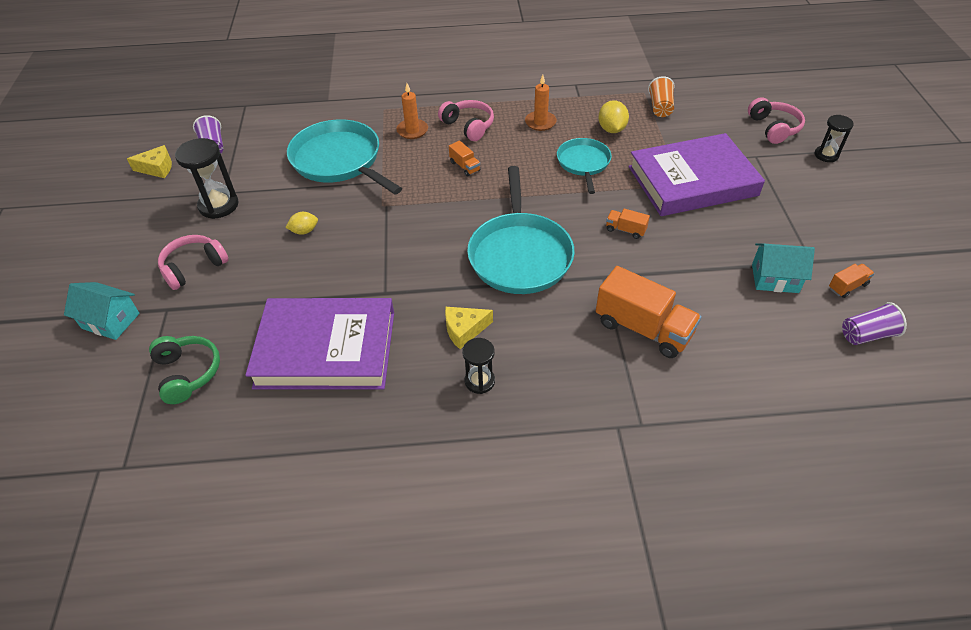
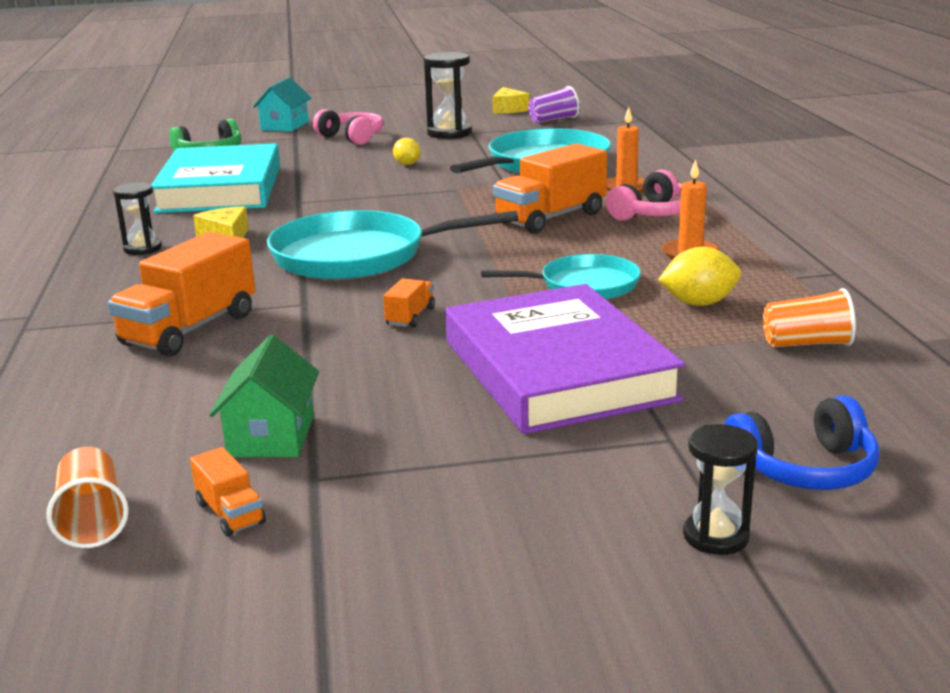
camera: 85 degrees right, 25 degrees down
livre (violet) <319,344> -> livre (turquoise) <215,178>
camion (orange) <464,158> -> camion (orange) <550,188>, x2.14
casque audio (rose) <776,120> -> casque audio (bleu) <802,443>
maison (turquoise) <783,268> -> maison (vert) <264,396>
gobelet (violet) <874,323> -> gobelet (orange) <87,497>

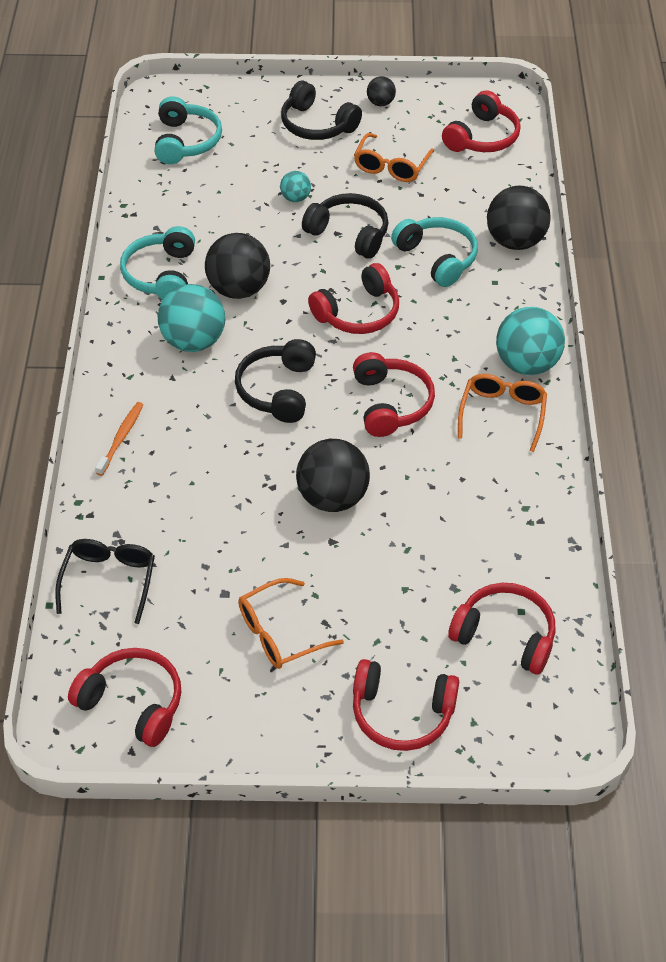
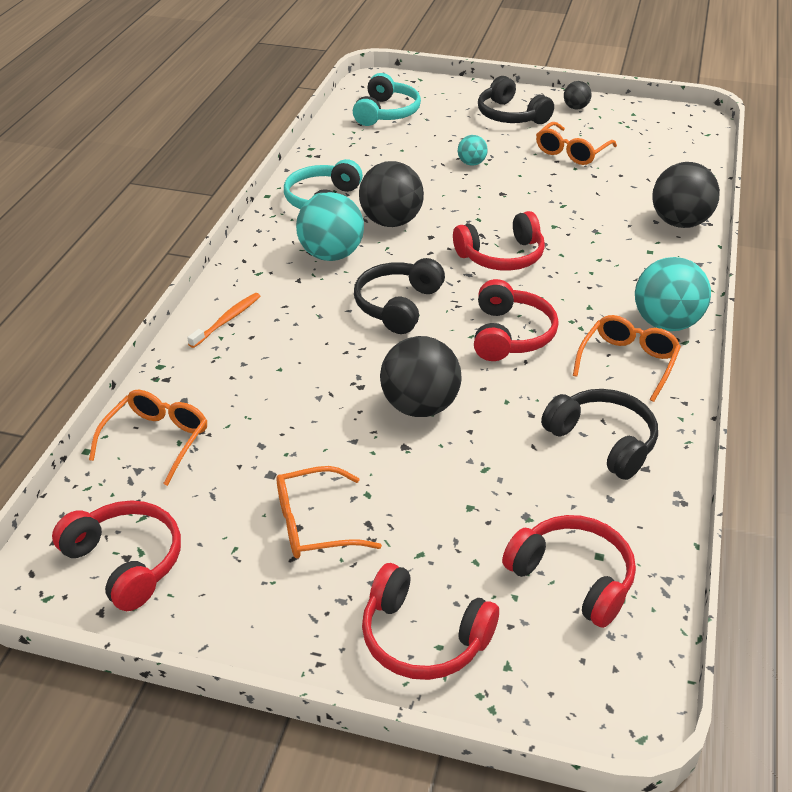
camera: 15 degrees right, 10 degrees down
lunettes (noir) <105,581> -> lunettes (orange) <148,438>
casque audio (noir) <345,226> -> casque audio (noir) <599,434>, shifted
casque audio (turquoise) <434,252> -> none
casque audio (rouge) <481,121> -> none

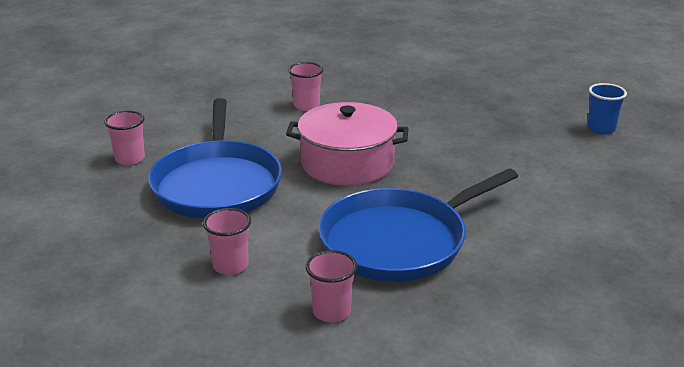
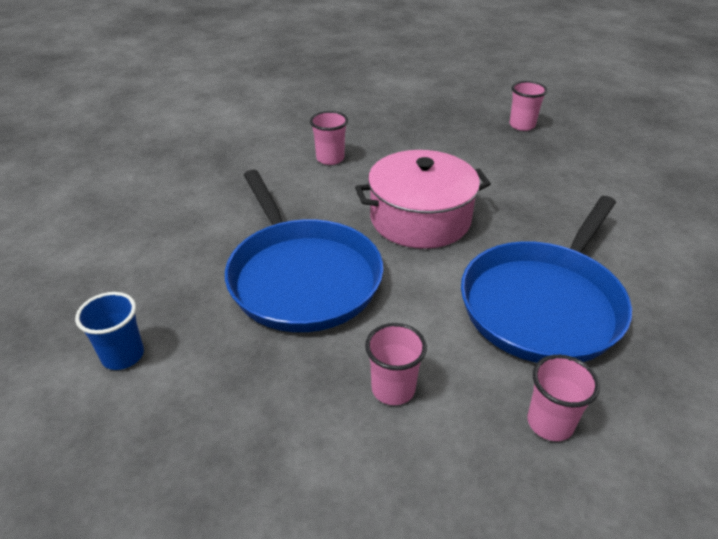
camera: 20 degrees left, 10 degrees up
gobelet (rose) <124,137> -> gobelet (rose) <528,106>, shifted
gobelet (bleu) <607,109> -> gobelet (bleu) <109,331>, shifted

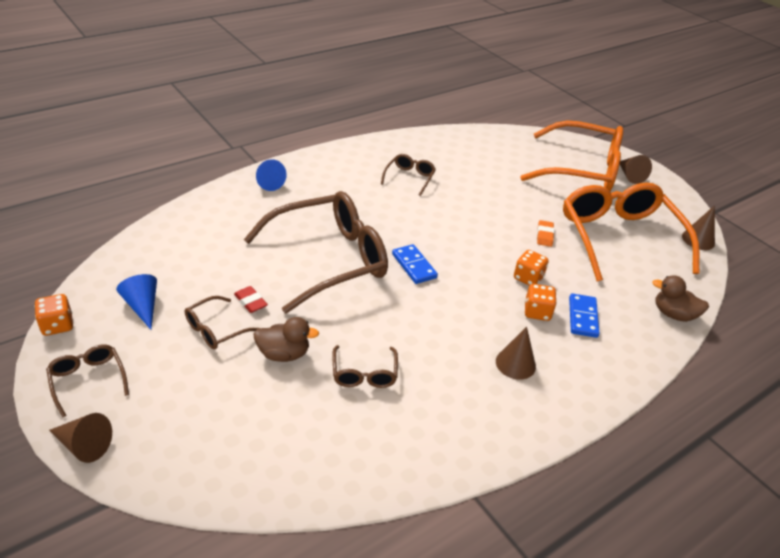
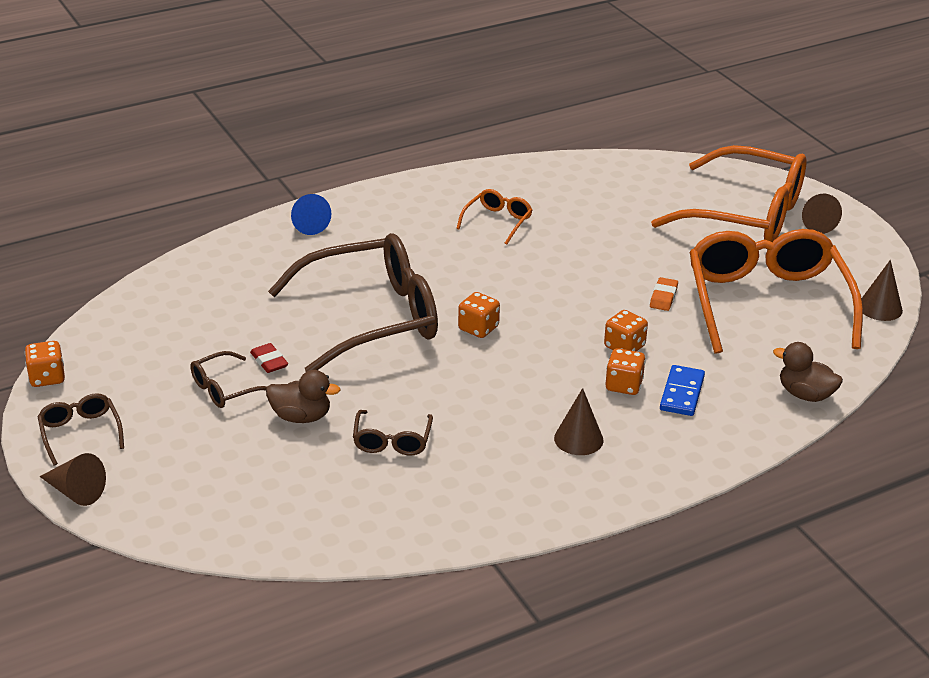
camera: 10 degrees right, 5 degrees down
cône (bleu) <136,302> -> none
lunettes (marron) <408,175> -> lunettes (orange) <494,217>
domino (bleu) <415,264> -> dé (orange) <479,315>

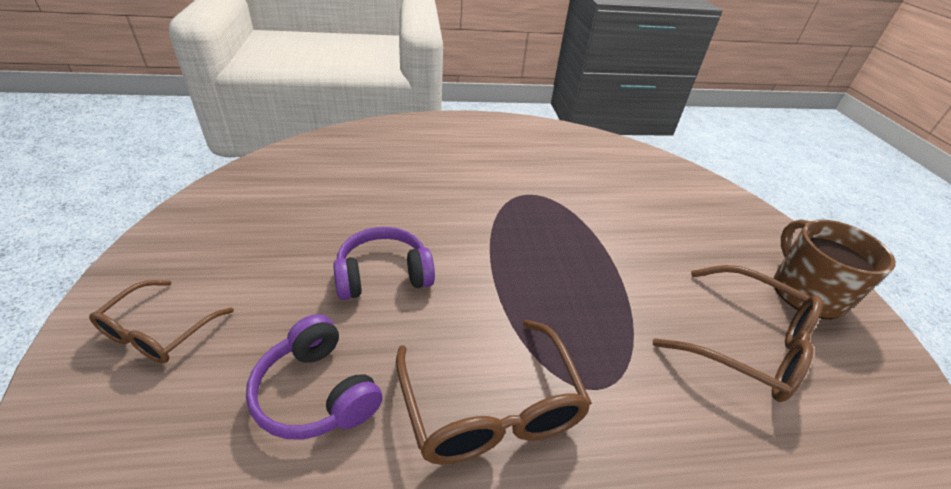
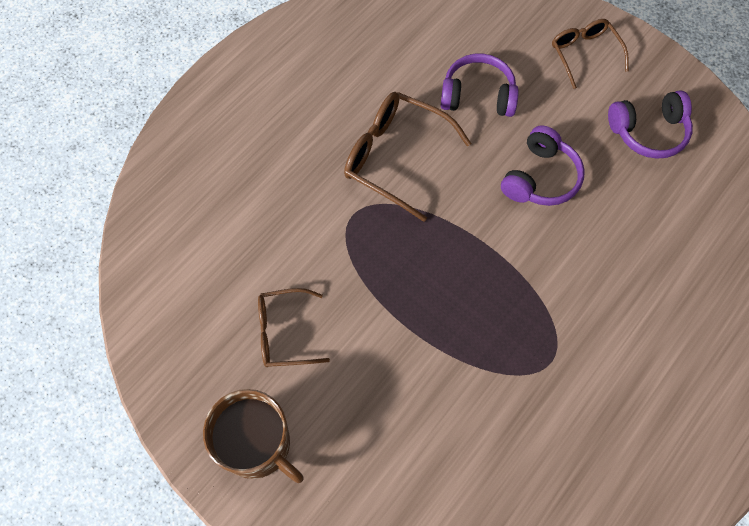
camera: 140 degrees right, 25 degrees up
lunettes (marron) <738,333> -> lunettes (marron) <294,327>, x0.64
none -> casque audio (violet) <650,125>

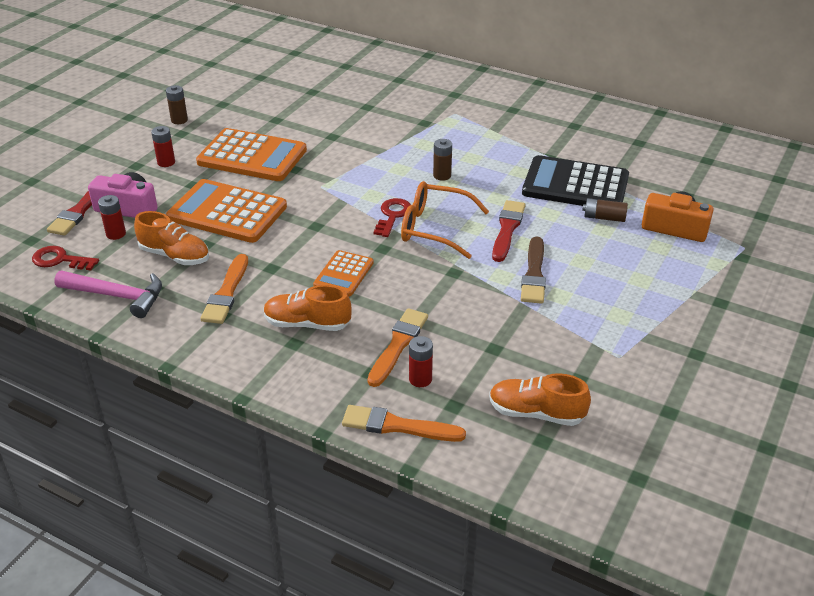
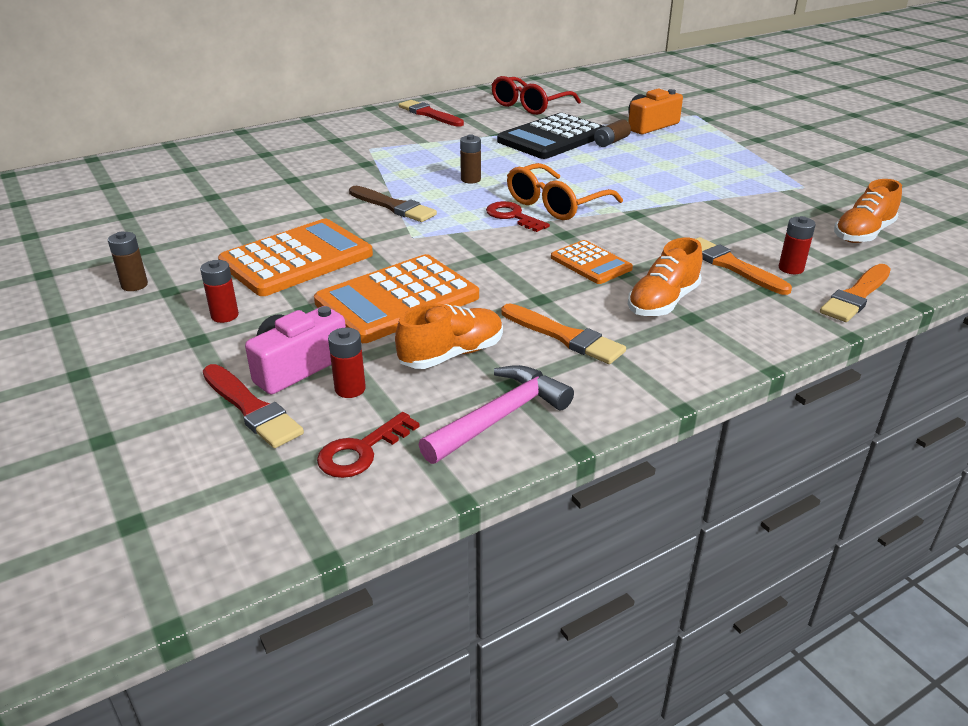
camera: 60 degrees left, 5 degrees down
pinceau (rouge) <509,231> -> pinceau (rouge) <431,113>, shifted
pinceau (marron) <533,270> -> pinceau (marron) <393,204>, shifted
none -> lunettes (rouge) <536,95>

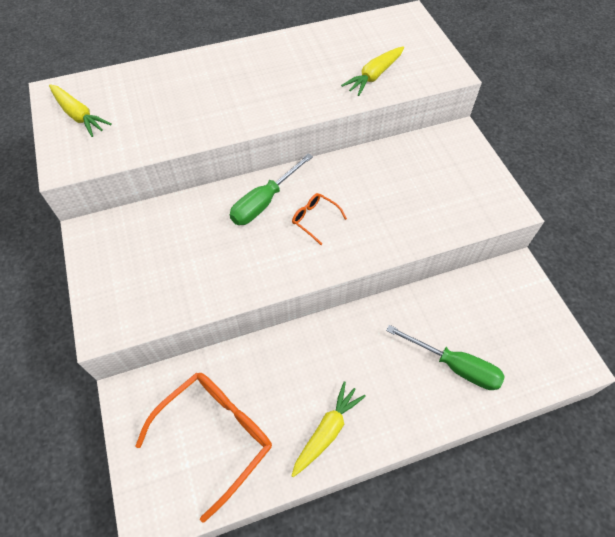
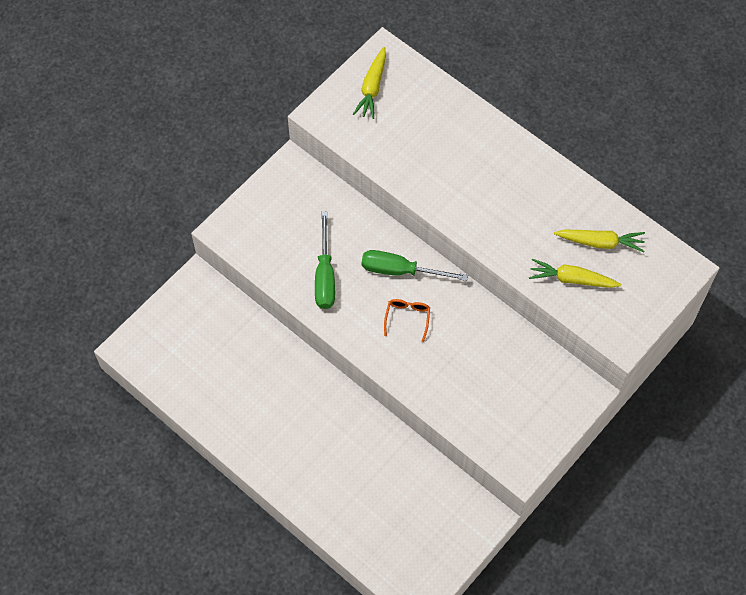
camera: 60 degrees right, 5 degrees up
lunettes (orange) <203,447> -> none
carotte (jaune) <328,429> -> carotte (jaune) <599,241>, shifted
tournevis (vert) <445,357> -> tournevis (vert) <325,260>, shifted

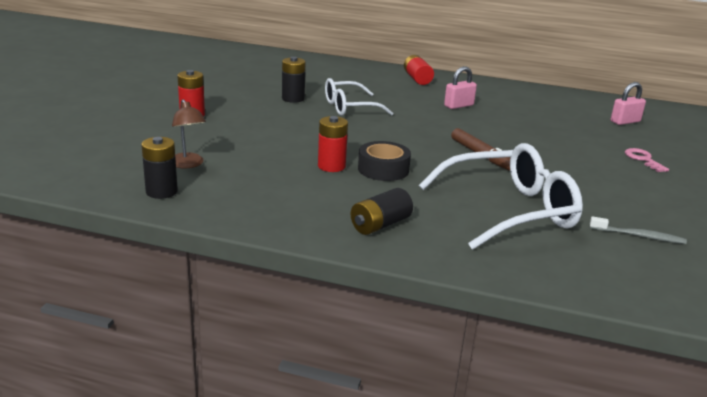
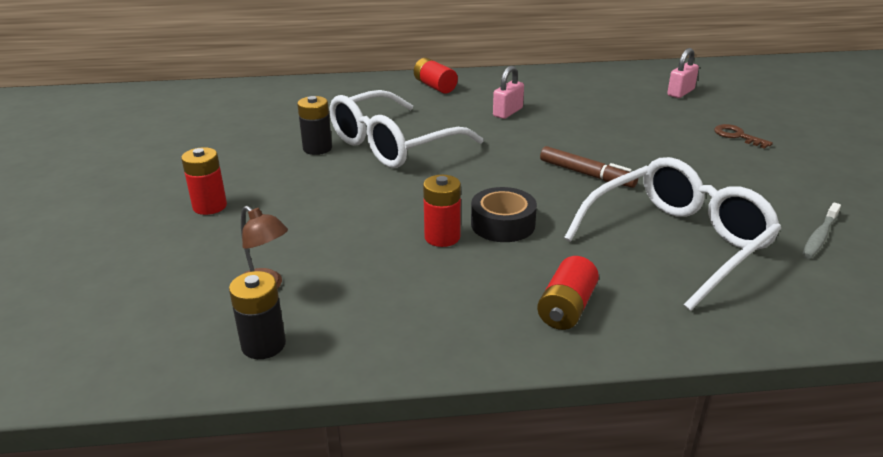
camera: 20 degrees left, 5 degrees up
lunettes (blanc) <359,97> -> lunettes (blanc) <407,129>, x1.58
pile (noir) <382,211> -> pile (rouge) <568,293>
brosse à dents (gris) <638,230> -> brosse à dents (gris) <821,230>, 135 degrees clockwise
clé (rose) <647,160> -> clé (marron) <743,136>

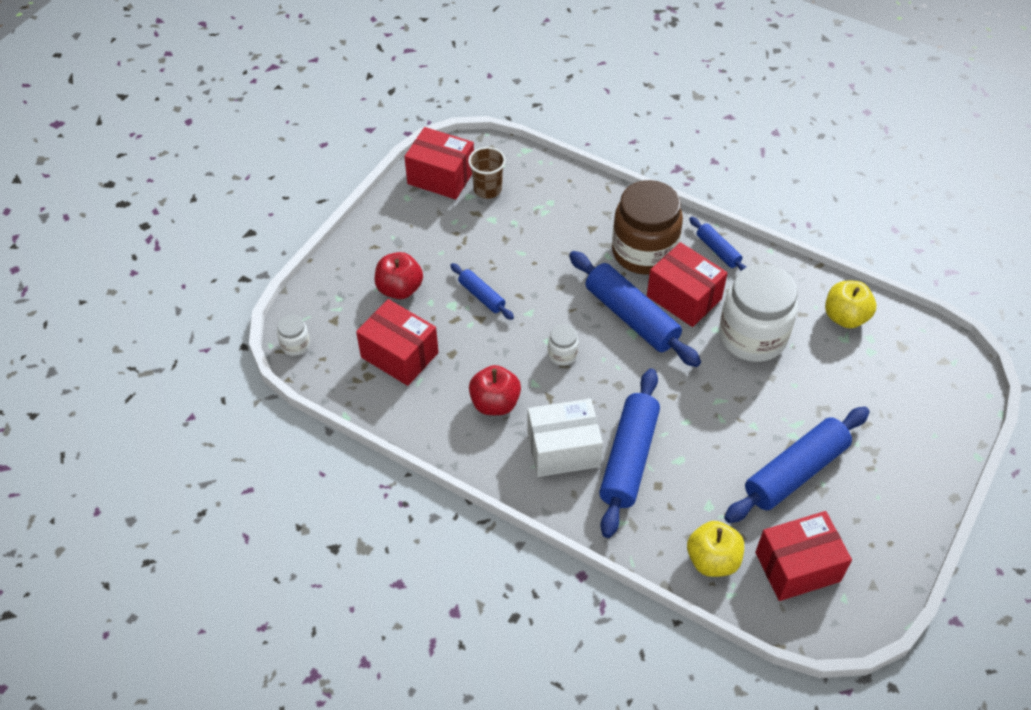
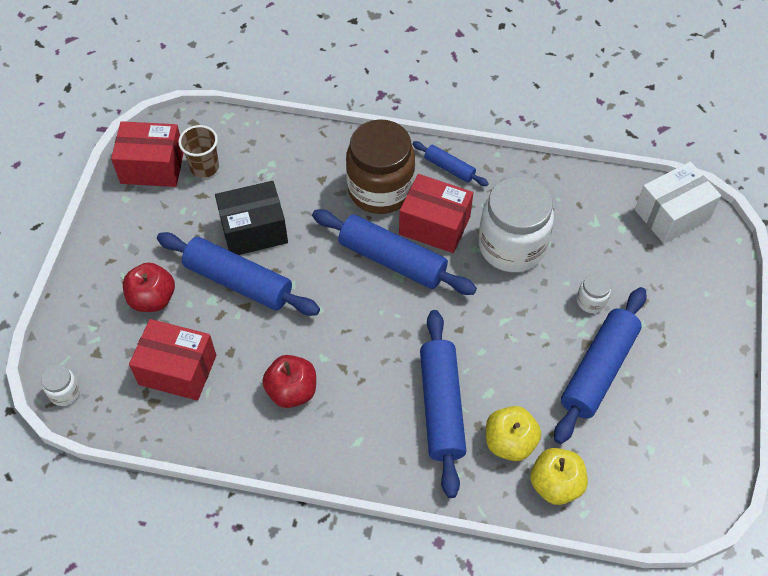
camera: 20 degrees left, 5 degrees up
rouleau à pâtisserie (bleu) <482,291> -> rouleau à pâtisserie (bleu) <238,274>, x1.95
boîte (blanc) <565,437> -> boîte (blanc) <678,203>, shifted
bocal (blanc) <563,344> -> bocal (blanc) <594,293>, shifted
boîte (rouge) <803,556> -> none
pomme (jaune) <850,304> -> pomme (jaune) <513,433>, shifted
none -> boîte (noir) <251,218>

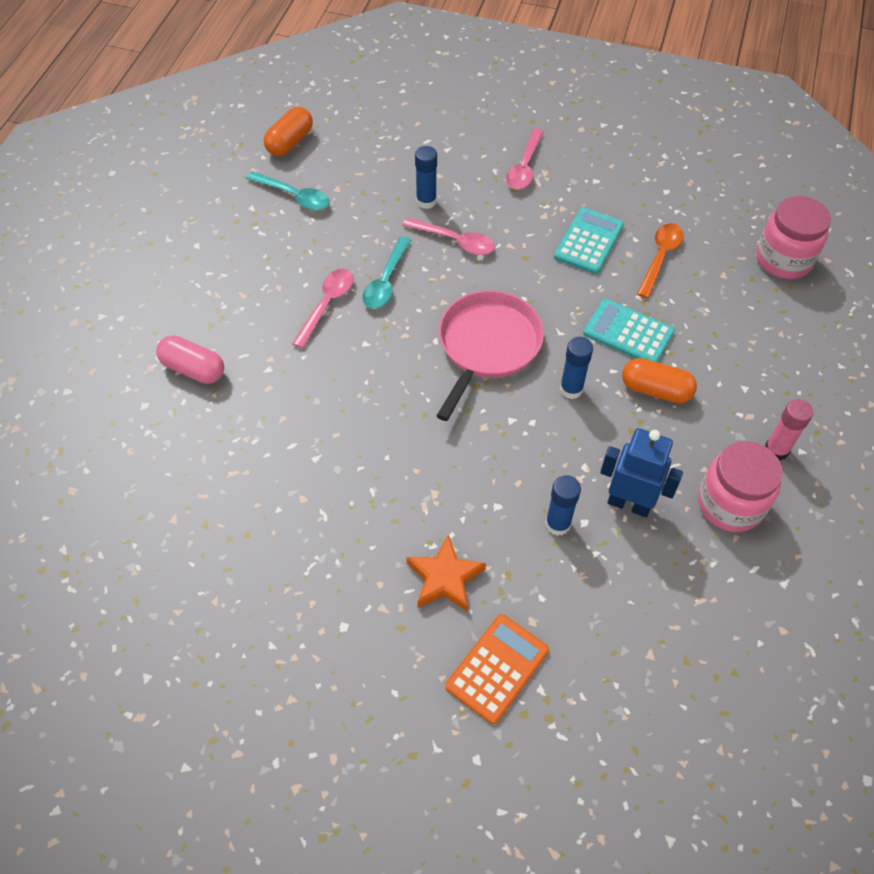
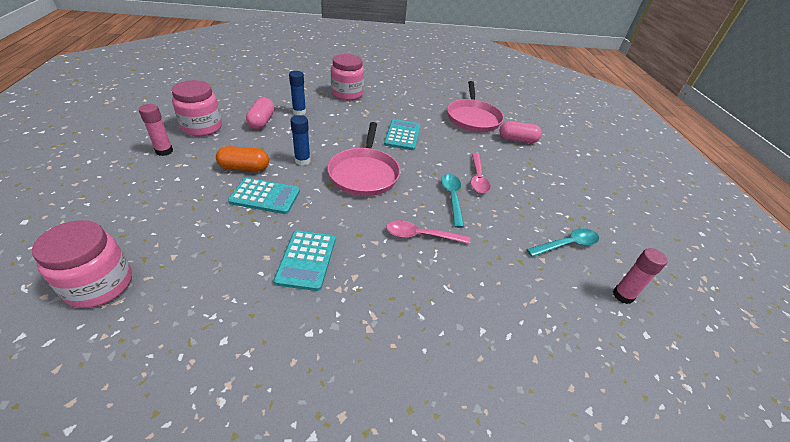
camera: 155 degrees right, 15 degrees down
cuillère (turquoise) <288,190> -> cuillère (turquoise) <562,242>, 150 degrees clockwise
gélule (orange) <288,131> -> bâton de colle (rose) <640,276>
étoile (orange) <446,573> -> bocal (rose) <347,77>
bâton de colle (bleu) <426,177> -> none
calculatrice (orange) <497,669> -> none
cuillère (rose) <525,159> -> none
robot (bleu) <641,472> -> gélule (rose) <260,113>
cuillère (orange) <660,261> -> none
none -> calculatrice (turquoise) <402,134>
none -> poêle (rose) <475,106>

